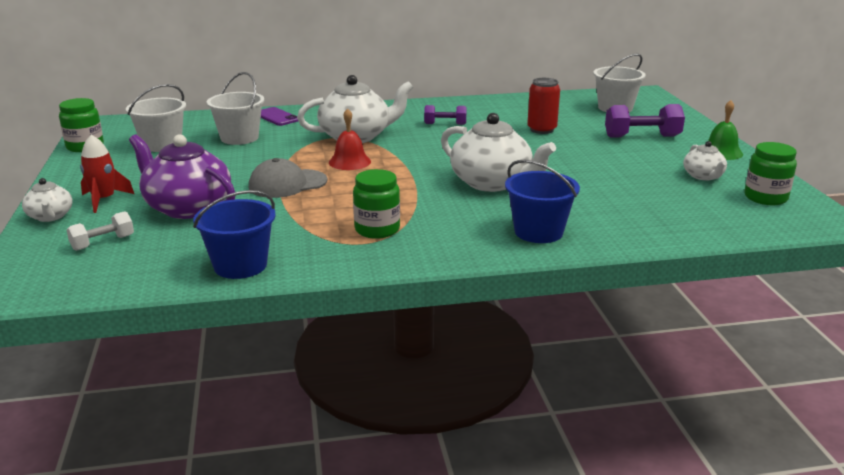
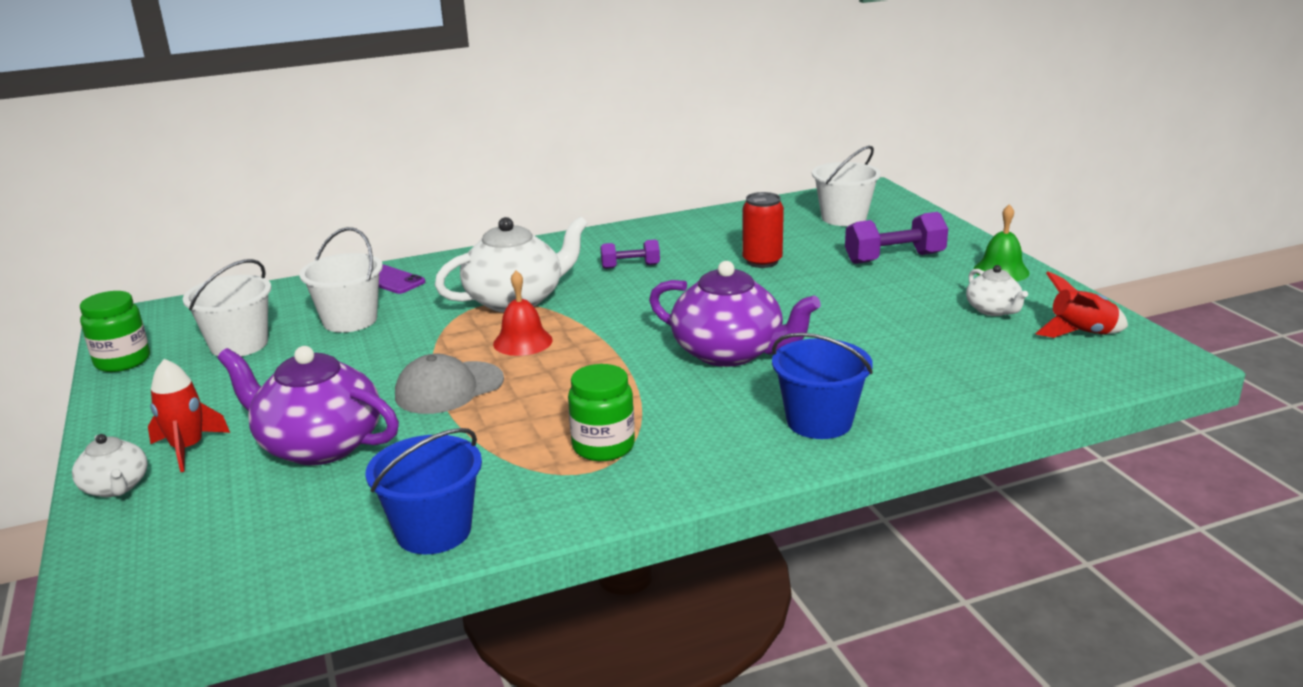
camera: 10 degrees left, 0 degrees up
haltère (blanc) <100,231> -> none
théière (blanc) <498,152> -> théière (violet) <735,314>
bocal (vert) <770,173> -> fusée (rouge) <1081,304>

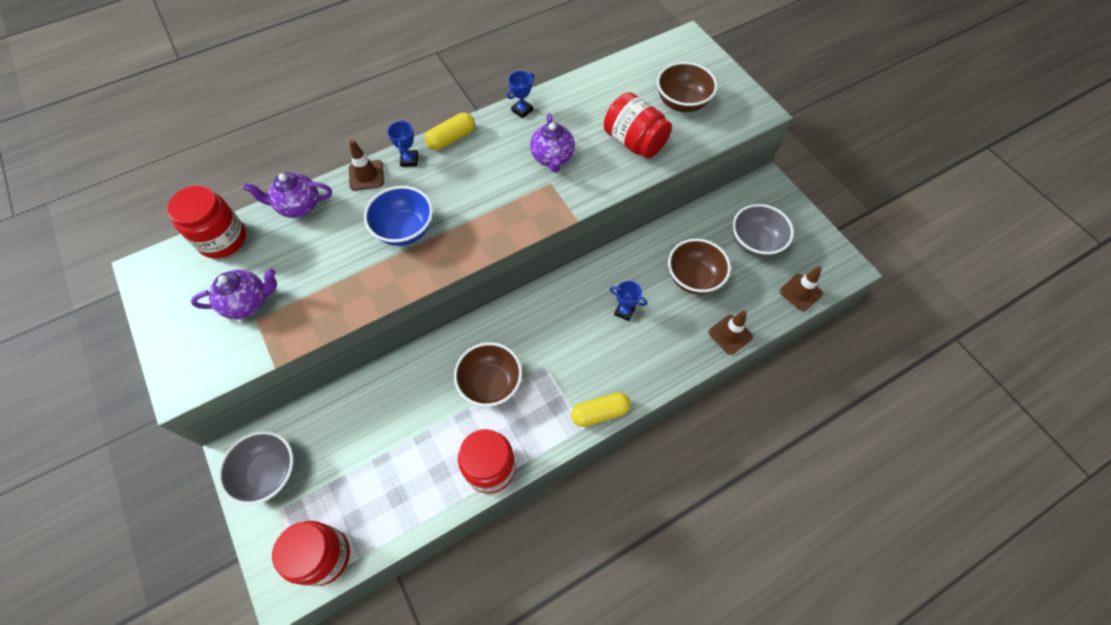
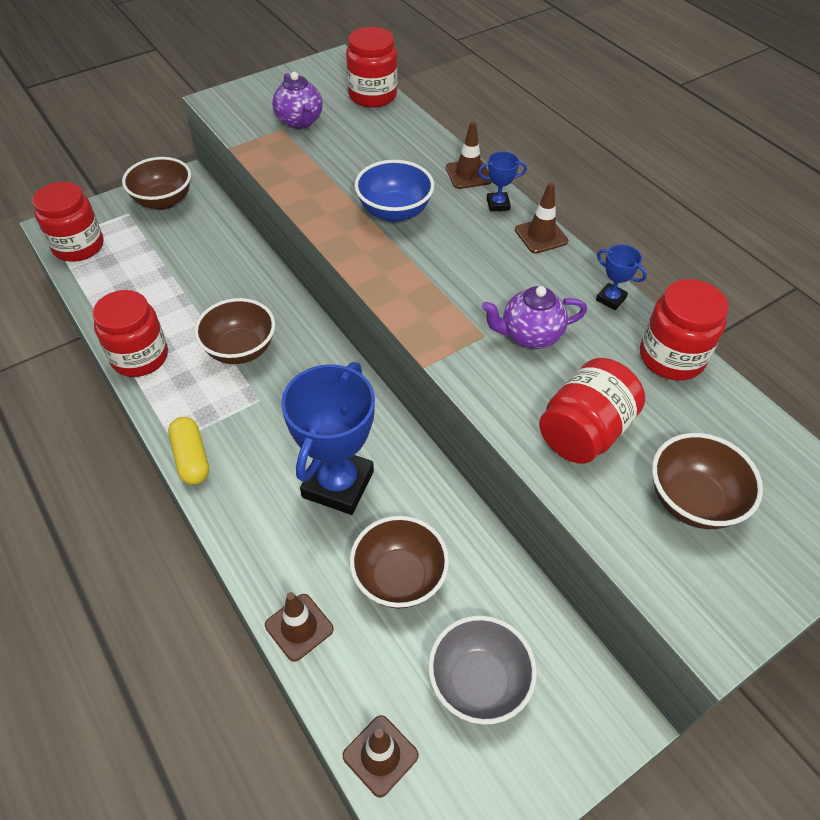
camera: 85 degrees right, 10 degrees down
bol (gris) <256,468> -> bol (marron) <156,183>
théière (violet) <287,195> -> none
gélule (jaune) <450,131> -> cône de chantier (marron) <541,218>
trophée (bleu) <628,301> -> trophée (bleu) <328,438>, x2.35
none -> bocal (rouge) <684,329>

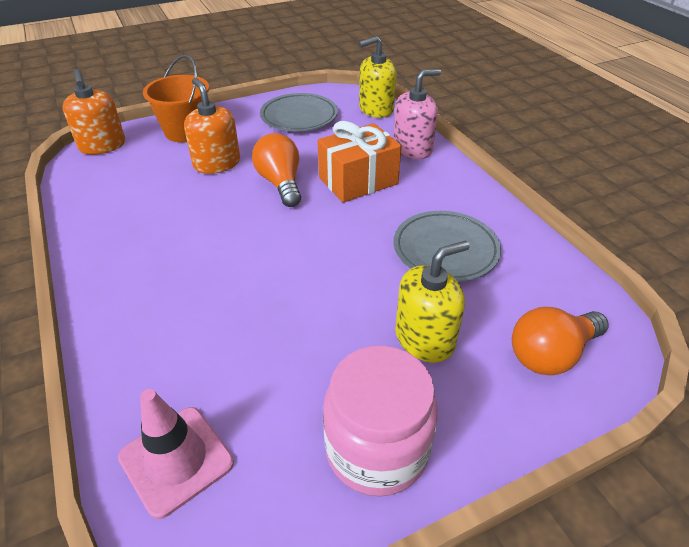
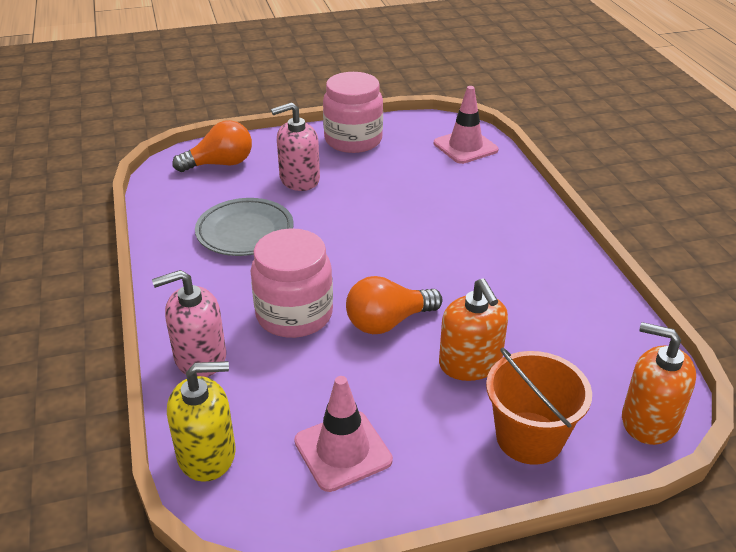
camera: 170 degrees left, 5 degrees down
distributeur de savon (orange) <93,112> -> distributeur de savon (orange) <659,383>, 45 degrees counterclockwise
ampoule (orange) <276,170> -> ampoule (orange) <394,305>, 75 degrees clockwise
assiette (gris) <299,112> -> cône de chantier (rose) <343,434>
cadeau (orange) <360,162> -> bocal (rose) <292,283>
distributeur de savon (jaune) <432,301> -> distributeur de savon (rose) <295,146>

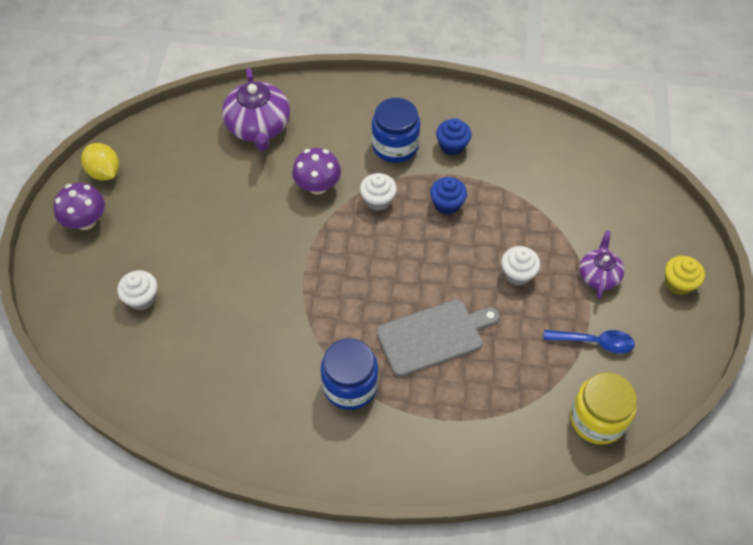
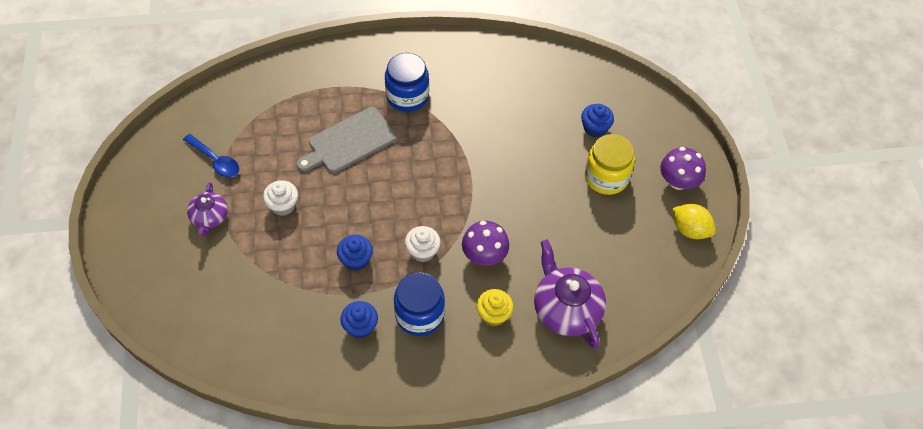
camera: 165 degrees right, 0 degrees up
muffin (blanc) <137,290> -> muffin (bleu) <597,120>
cuillère (bleu) <589,342> -> cuillère (bleu) <211,155>, 135 degrees counterclockwise
bocal (jaune) <603,408> -> bocal (jaune) <610,164>, shifted
muffin (jaune) <685,275> -> muffin (jaune) <494,307>, shifted

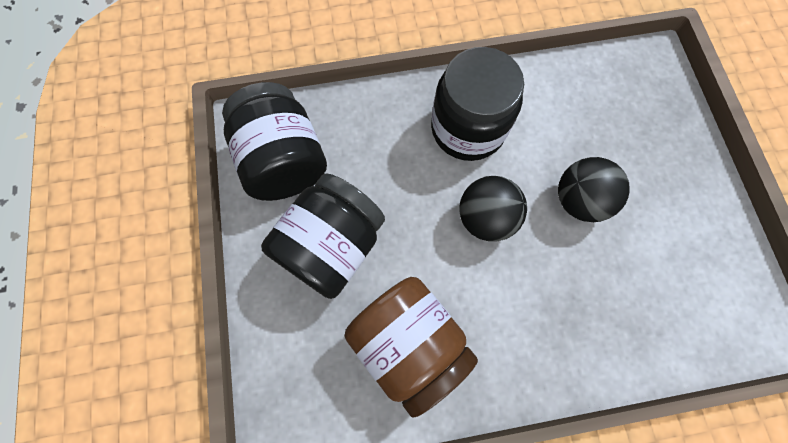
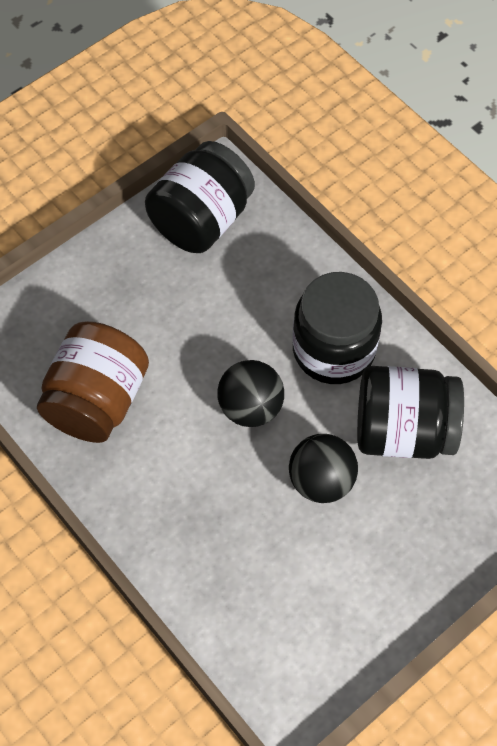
camera: 60 degrees right, 10 degrees down
bocal (noir) <323,236> -> bocal (noir) <410,412>, shifted

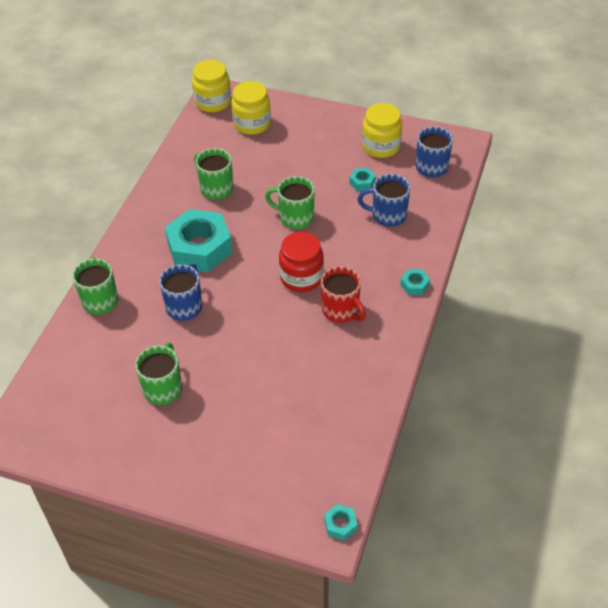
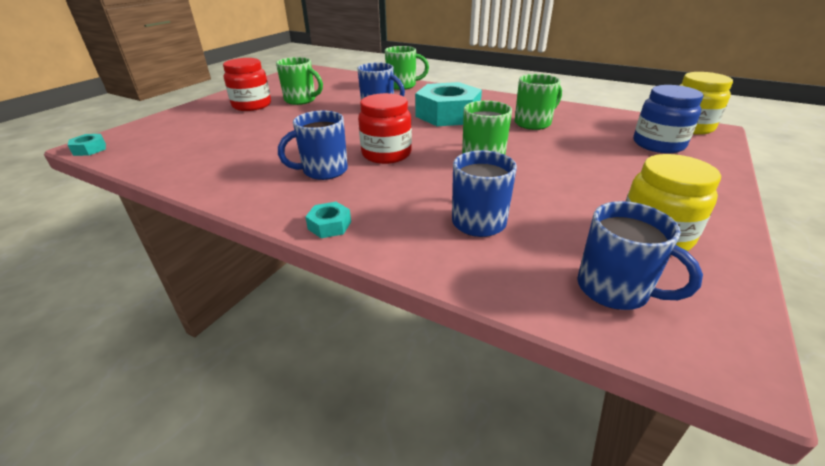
camera: 100 degrees right, 15 degrees down
bocal (jaune) <251,108> -> bocal (bleu) <669,119>
tasse (rouge) <343,294> -> tasse (bleu) <313,145>
écrou (turquoise) <362,179> -> none
none -> bocal (rouge) <247,84>

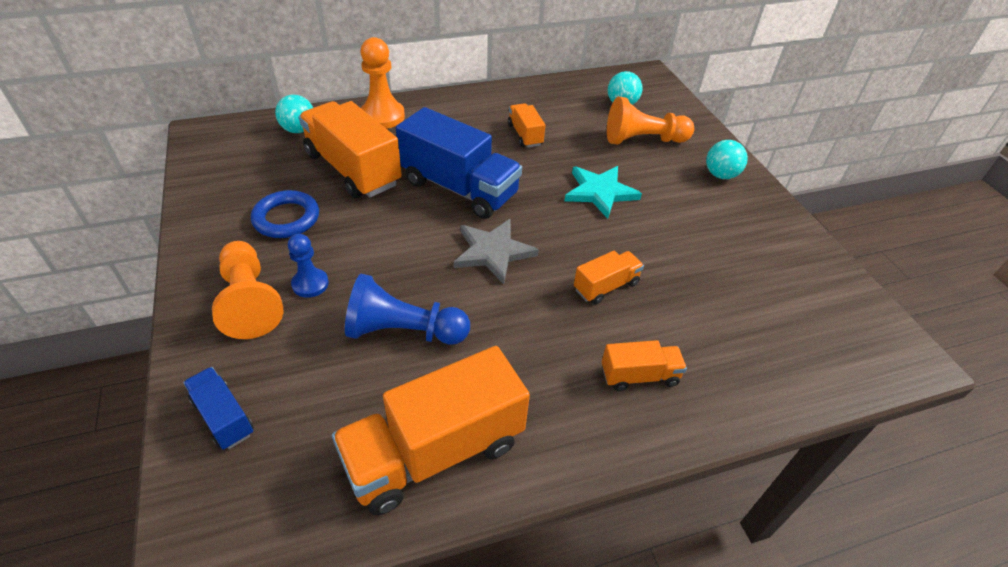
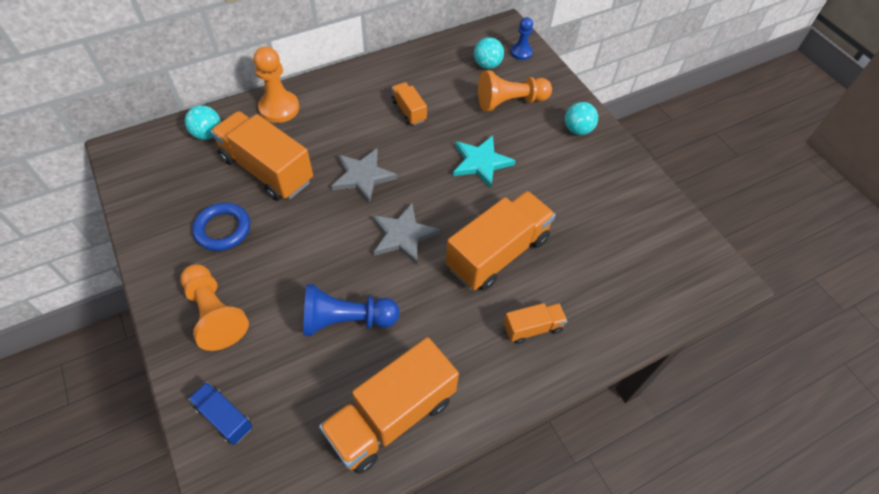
camera: 10 degrees left, 10 degrees up
pion (bleu) <308,266> -> pion (bleu) <522,38>, shifted
camion (bleu) <459,163> -> étoile (gris) <364,176>
camion (orange) <609,277> -> camion (orange) <501,241>, x2.03

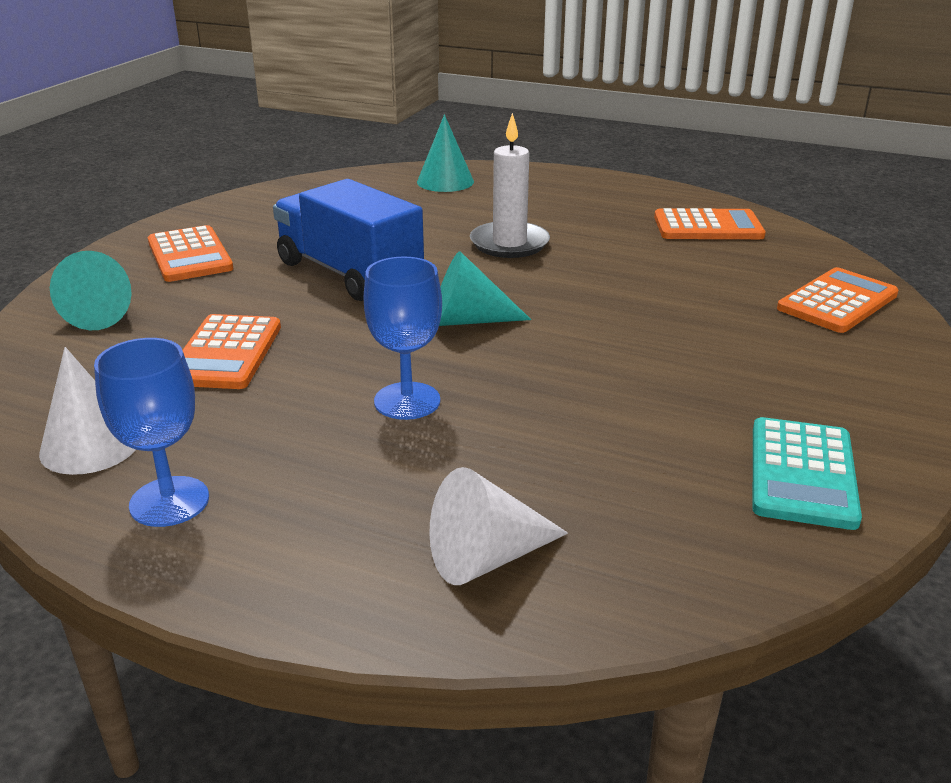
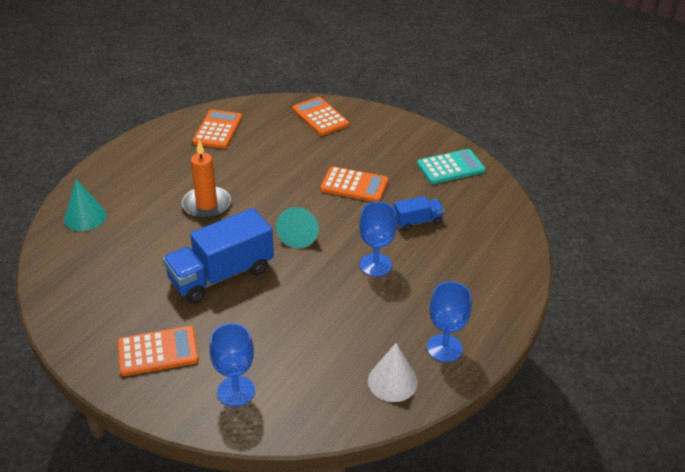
camera: 80 degrees left, 10 degrees up
cône (turquoise) <91,290> -> verre à pied (bleu) <232,365>
calculatrice (orange) <231,351> -> calculatrice (orange) <354,184>, shifted
cône (blanc) <498,526> -> none
bougie (blanc) <510,185> -> bougie (orange) <206,179>
calculatrice (turquoise) <807,473> -> calculatrice (turquoise) <451,166>, 45 degrees counterclockwise
none -> camion (bleu) <419,213>

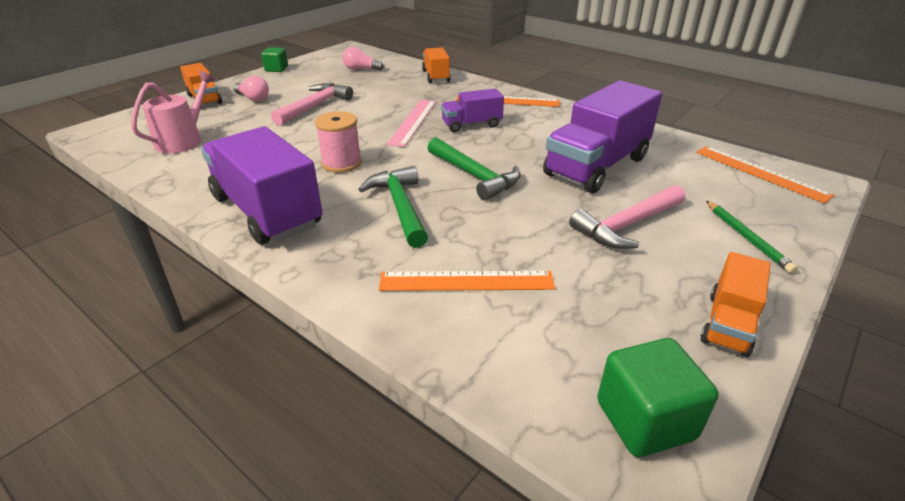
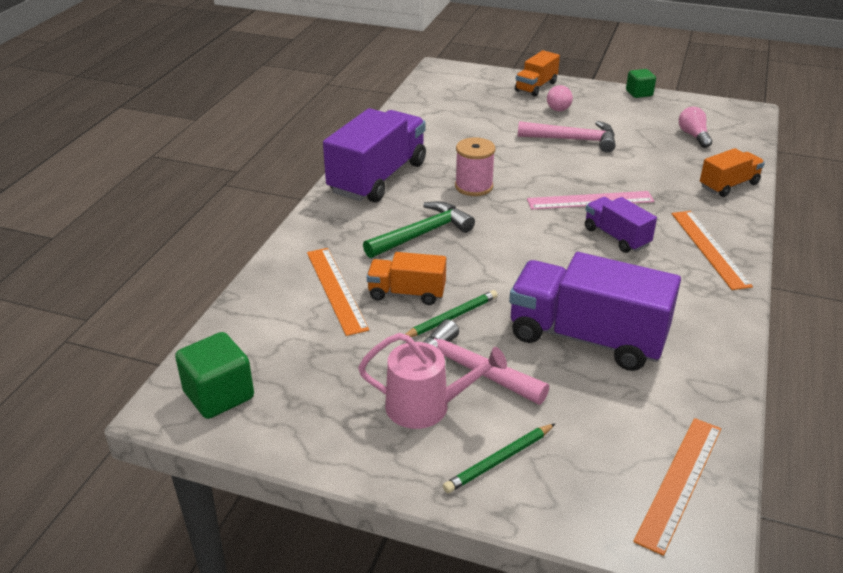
camera: 70 degrees right, 0 degrees up
arrosoir (rose) <173,112> -> arrosoir (rose) <432,381>, shifted
marteau (vert) <474,169> -> none
camion (orange) <736,304> -> camion (orange) <406,278>, shifted
none -> crayon (vert) <451,313>

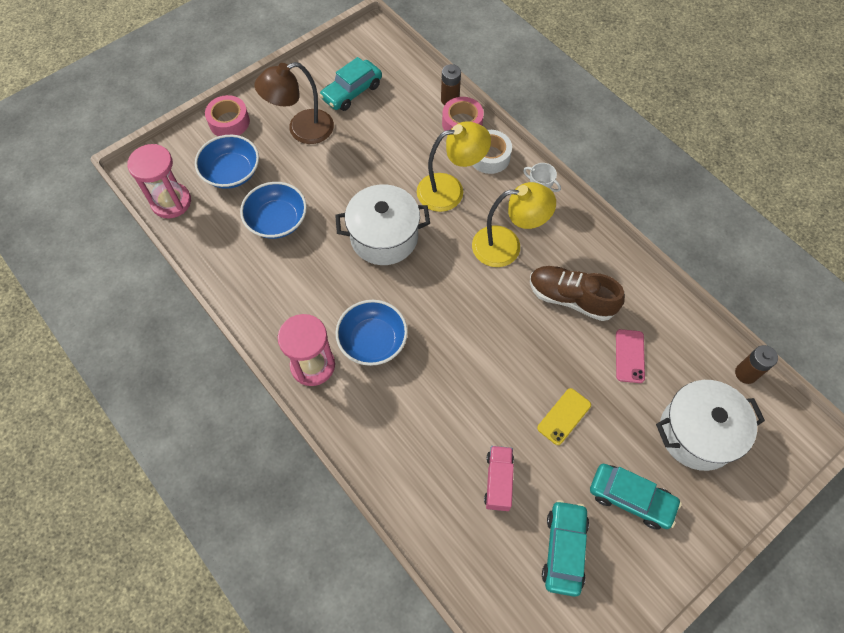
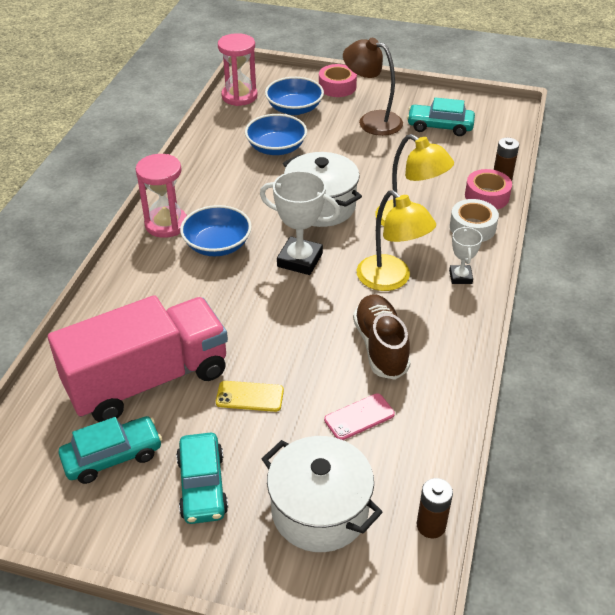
camera: 55 degrees right, 20 degrees down
camion (rose) <499,478> -> camion (rose) <138,358>, x2.44
none -> trophée (blanc) <300,223>

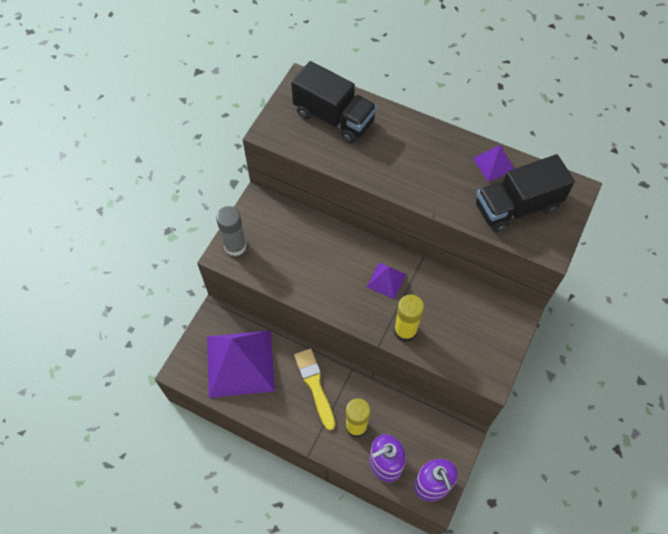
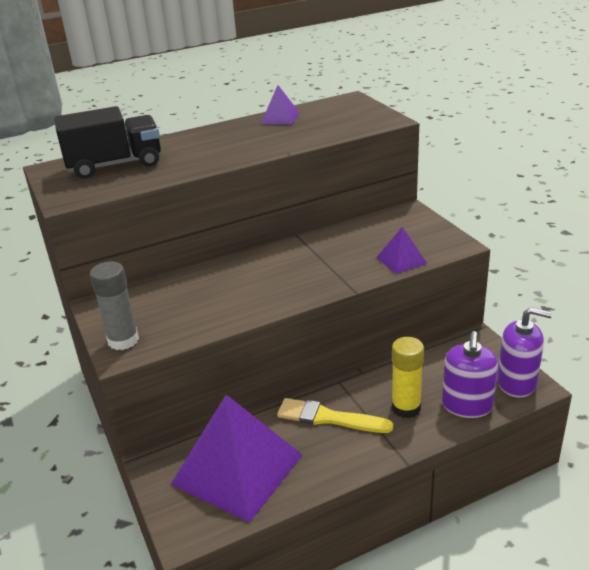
camera: 50 degrees left, 30 degrees down
pyramide (violet) <386,281> -> pyramide (violet) <401,250>, shifted
bâton de colle (jaune) <409,318> -> none
camion (noir) <525,193> -> none

